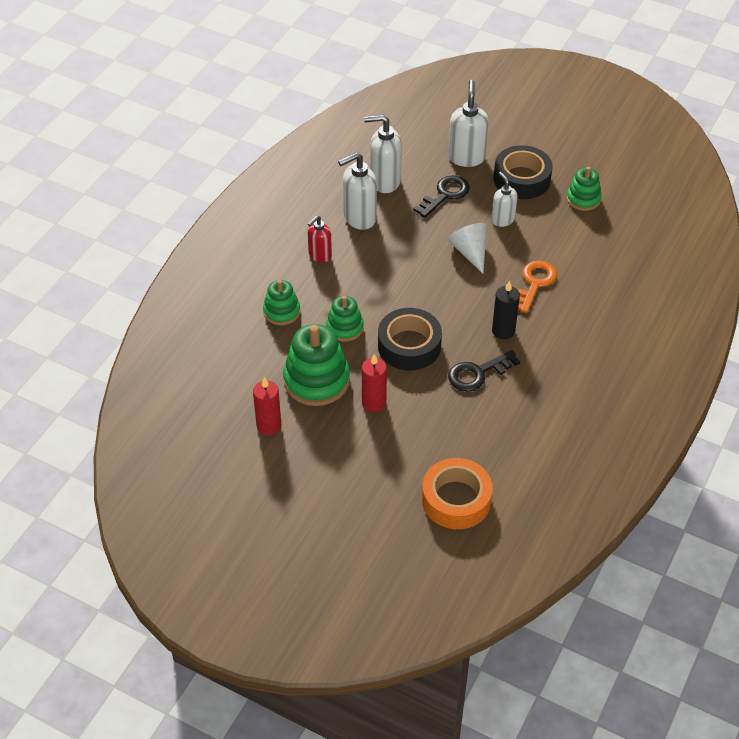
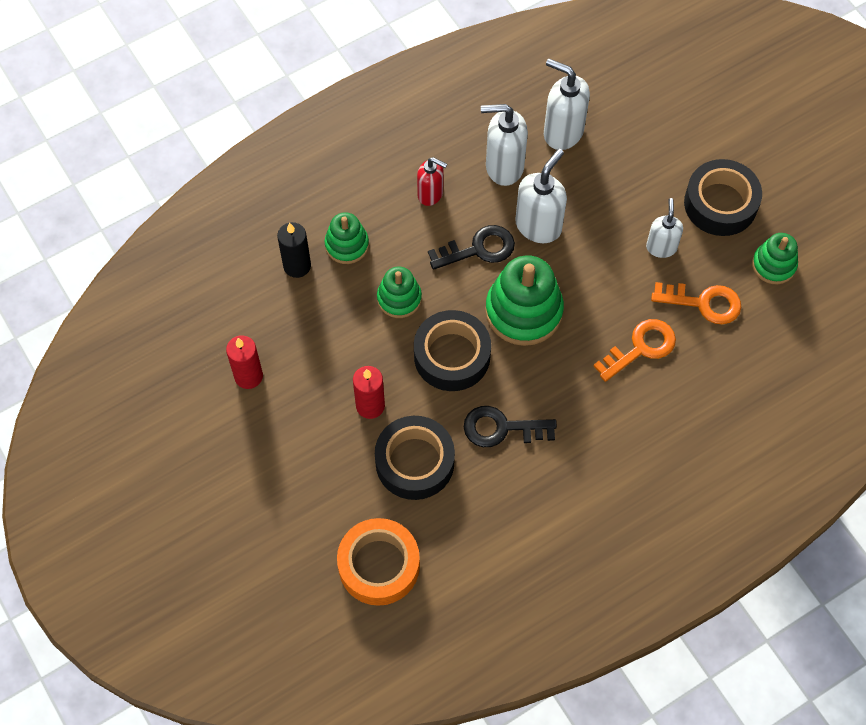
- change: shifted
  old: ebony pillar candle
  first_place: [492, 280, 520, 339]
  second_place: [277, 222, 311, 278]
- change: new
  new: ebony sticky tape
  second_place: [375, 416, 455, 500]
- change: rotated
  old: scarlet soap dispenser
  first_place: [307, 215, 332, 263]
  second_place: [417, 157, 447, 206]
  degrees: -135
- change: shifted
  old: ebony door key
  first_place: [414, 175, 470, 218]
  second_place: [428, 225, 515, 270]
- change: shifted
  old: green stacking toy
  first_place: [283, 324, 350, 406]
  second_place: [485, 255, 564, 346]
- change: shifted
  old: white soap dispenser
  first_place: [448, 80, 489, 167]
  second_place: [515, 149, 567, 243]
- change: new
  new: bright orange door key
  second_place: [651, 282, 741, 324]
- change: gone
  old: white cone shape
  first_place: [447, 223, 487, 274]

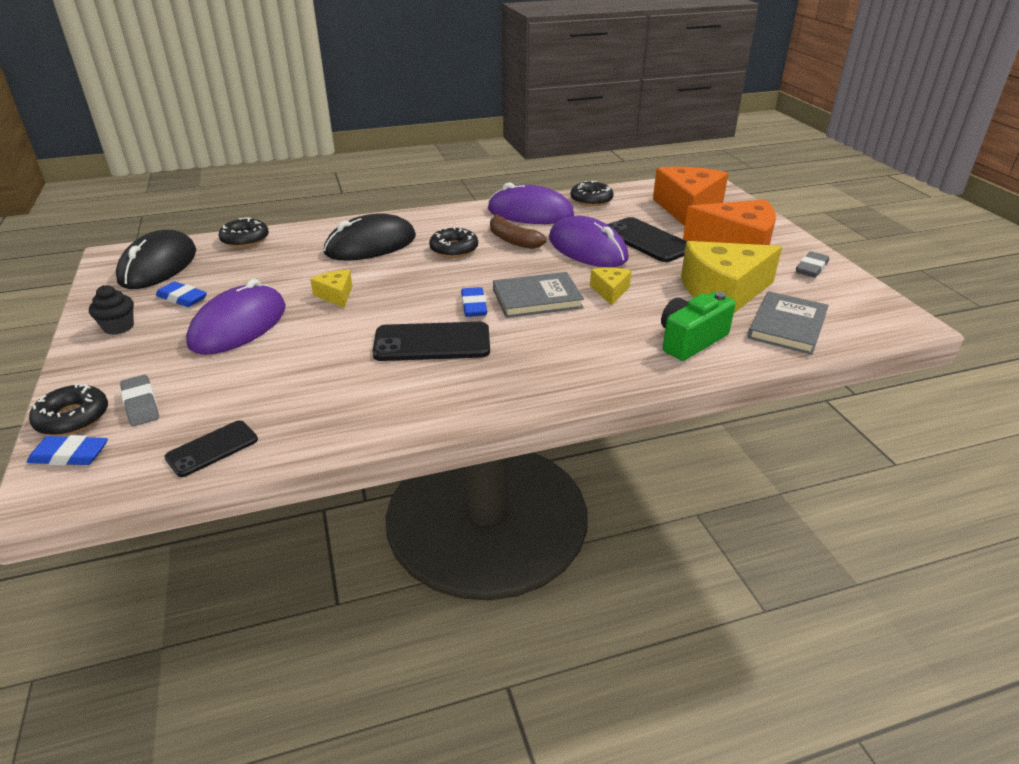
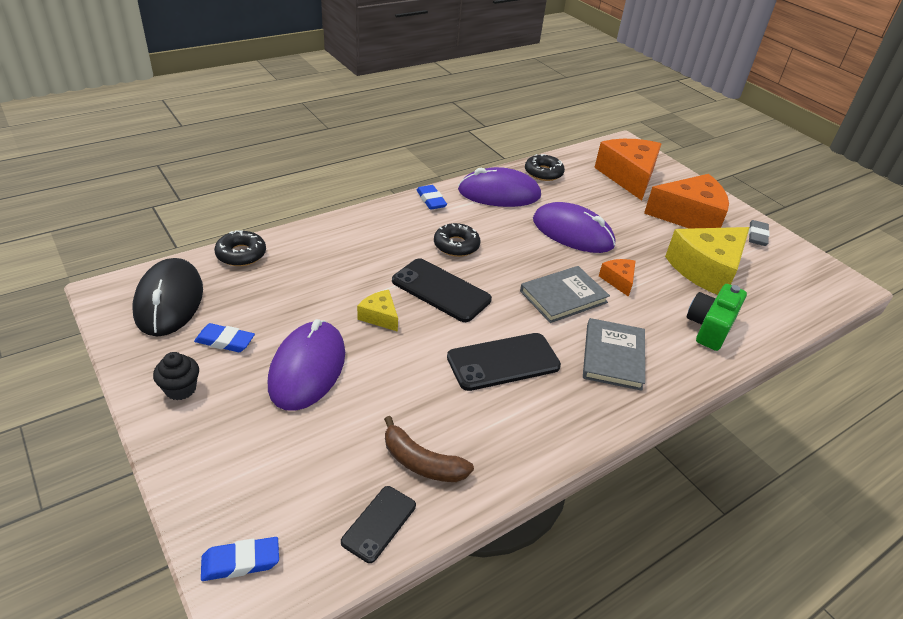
- change: shifted
  old: dark brown banana
  first_place: [490, 214, 547, 249]
  second_place: [384, 416, 474, 482]
- change: shifted
  old: ebony smartphone
  first_place: [607, 217, 687, 262]
  second_place: [392, 258, 492, 322]
- change: shifted
  old: royal blue pencil eraser
  first_place: [461, 287, 487, 317]
  second_place: [417, 185, 447, 210]
- change: shifted
  old: ash-grey hardback
  first_place: [748, 291, 829, 355]
  second_place: [583, 318, 645, 391]
- change: repainted
  old: bright yellow cheese
  new: bright orange cheese
  first_place: [590, 267, 631, 306]
  second_place: [599, 259, 635, 297]
- change: gone
  old: ebony donut
  first_place: [29, 384, 108, 436]
- change: gone
  old: ash-grey pencil eraser
  first_place: [120, 375, 159, 426]
- change: gone
  old: ebony PC mouse
  first_place: [324, 213, 416, 261]

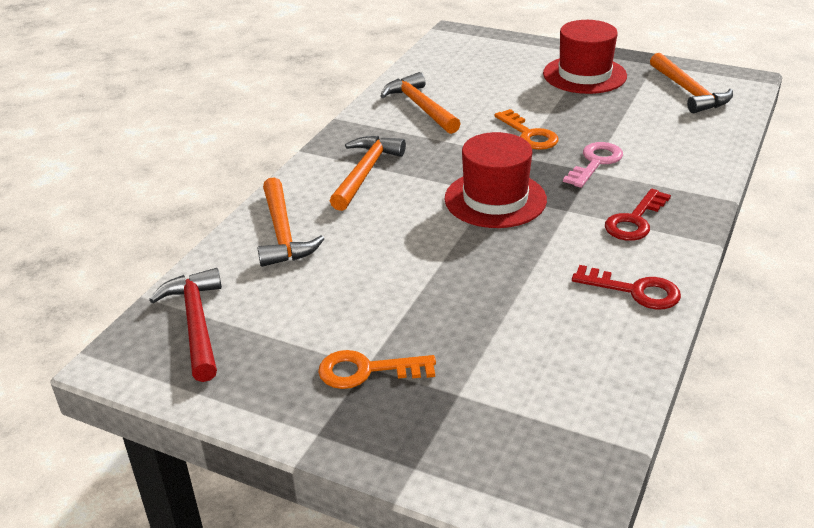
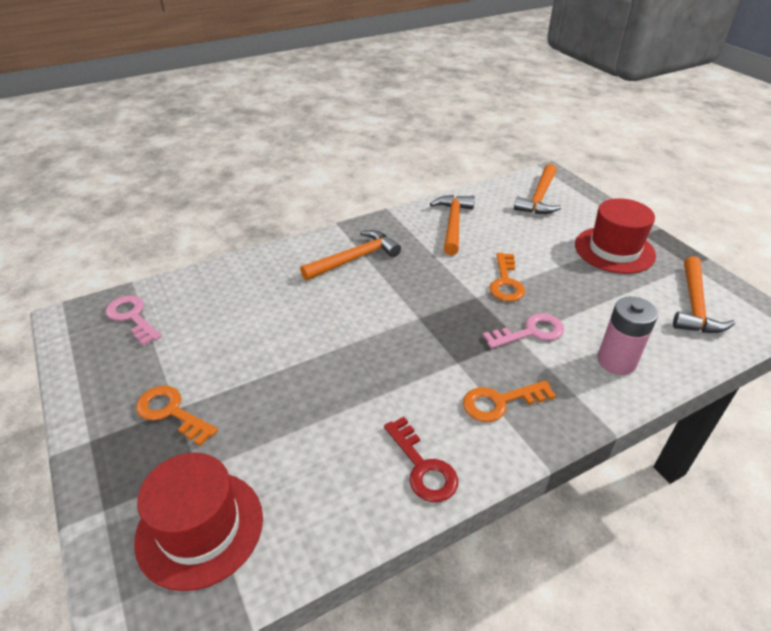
- change: swapped
  old: scarlet claw hammer
  new: rose-pink door key
  first_place: [149, 268, 222, 382]
  second_place: [105, 295, 162, 346]
- change: shifted
  old: scarlet hat
  first_place: [445, 132, 547, 228]
  second_place: [134, 453, 263, 591]
- change: repainted
  old: scarlet door key
  new: bright orange door key
  first_place: [605, 189, 671, 241]
  second_place: [463, 380, 556, 422]
- change: shifted
  old: bright orange claw hammer
  first_place: [258, 177, 325, 267]
  second_place: [514, 164, 561, 214]
- change: new
  new: rose-pink battery
  second_place: [597, 297, 658, 375]

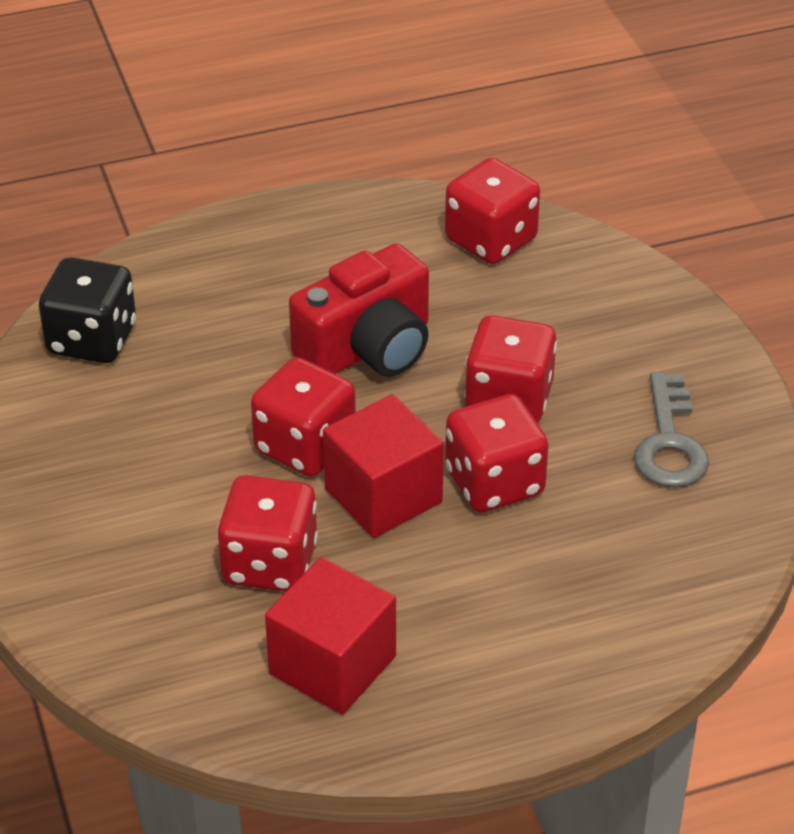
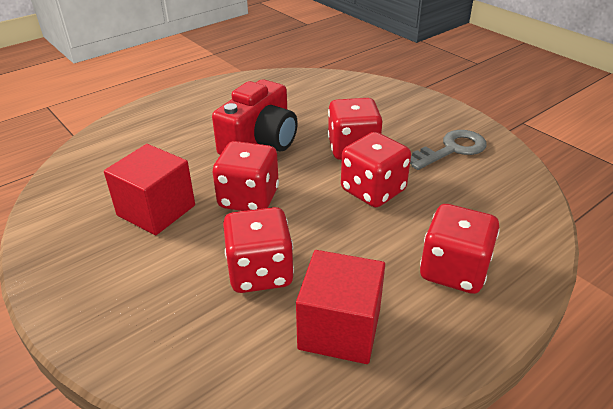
- change: shifted
  old: scarlet solid cube
  first_place: [323, 394, 444, 538]
  second_place: [104, 144, 195, 235]
- change: rotated
  old: ash-grey door key
  first_place: [634, 372, 709, 488]
  second_place: [410, 130, 487, 170]
  degrees: -105
- change: shifted
  old: scarlet die
  first_place: [445, 158, 540, 264]
  second_place: [420, 204, 500, 294]
- change: gone
  old: ebony die
  first_place: [39, 257, 136, 363]

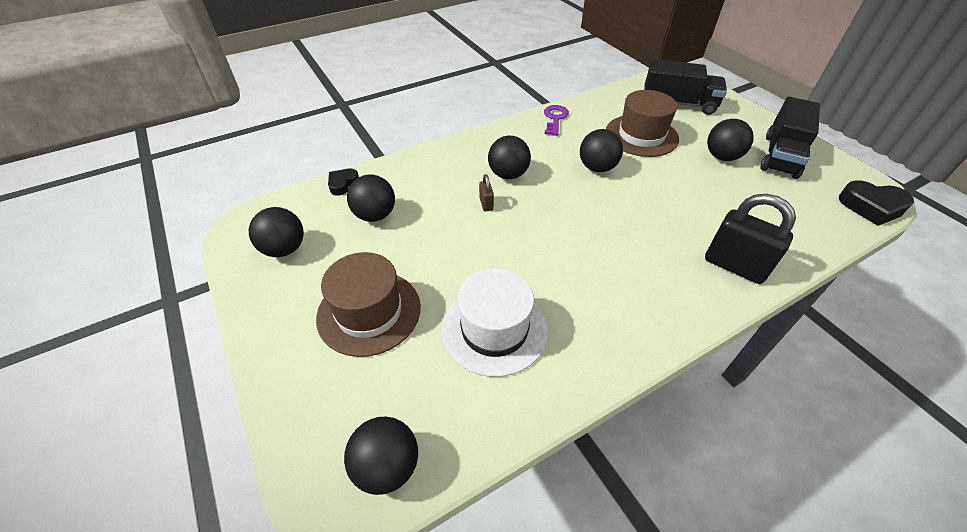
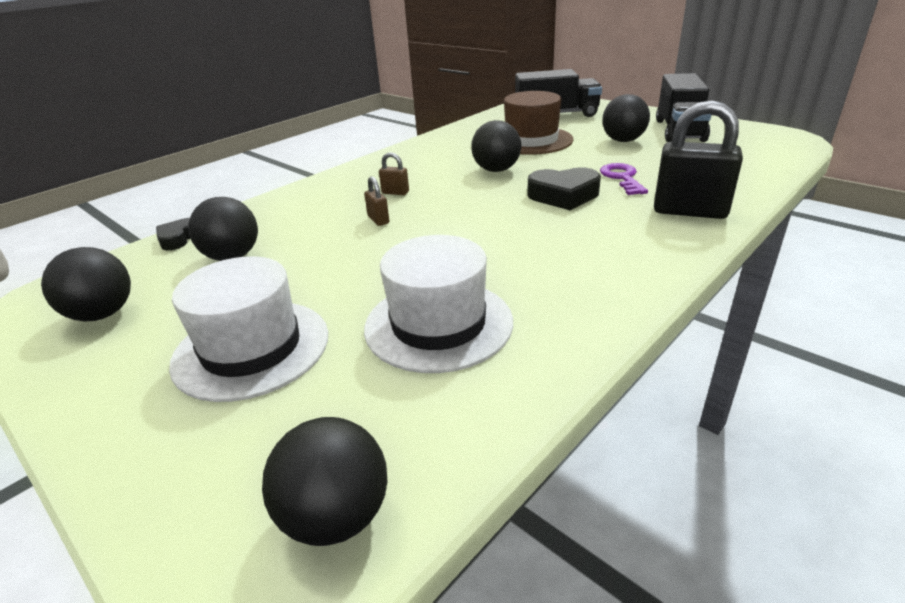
- change: repainted
  old: dark brown hat
  new: white hat
  first_place: [316, 252, 421, 357]
  second_place: [169, 256, 328, 402]
- change: swapped
  old: ebony play ball
  new: dark brown lock
  first_place: [488, 136, 531, 179]
  second_place: [379, 152, 409, 195]
- change: shifted
  old: ebony heart shape
  first_place: [839, 180, 914, 226]
  second_place: [527, 167, 601, 210]
- change: shifted
  old: violet door key
  first_place: [544, 105, 569, 136]
  second_place: [600, 163, 648, 195]

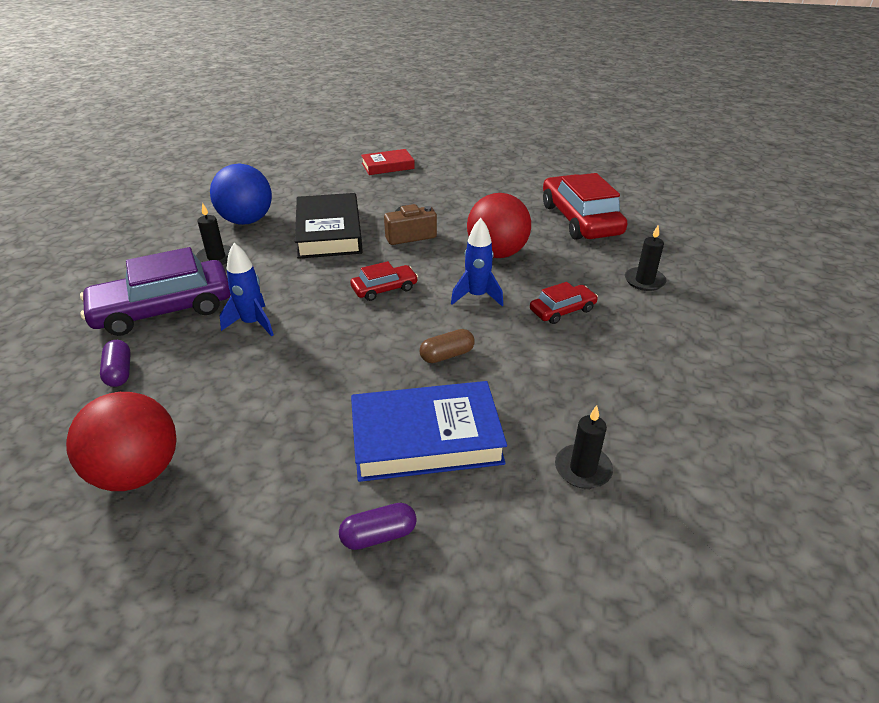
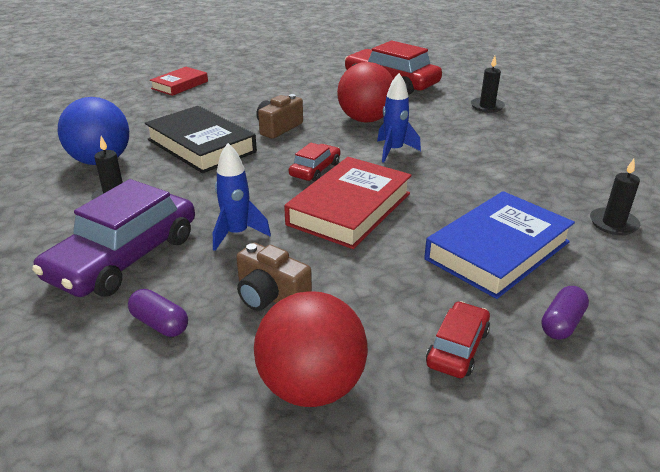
- change: new
  new: dark brown compact camera
  second_place: [236, 243, 312, 311]
- change: new
  new: scarlet hardback
  second_place: [284, 157, 412, 249]
- change: shifted
  old: scarlet toy car
  first_place: [530, 282, 598, 324]
  second_place: [426, 301, 490, 378]
- change: gone
  old: dark brown pill shape
  first_place: [420, 329, 475, 363]

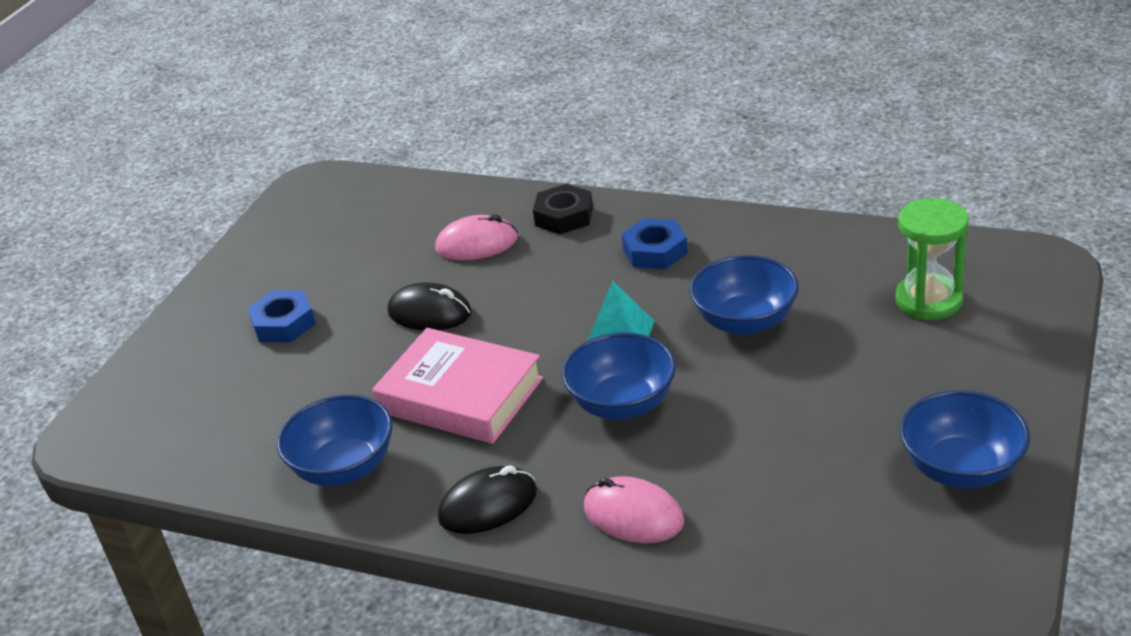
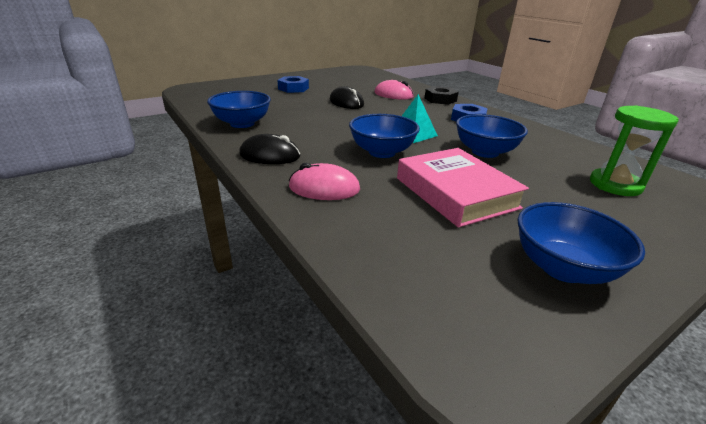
- change: rotated
  old: rose-pink PC mouse
  first_place: [584, 476, 684, 543]
  second_place: [289, 163, 360, 200]
  degrees: -60
- change: shifted
  old: rose-pink hardback
  first_place: [372, 328, 543, 444]
  second_place: [397, 148, 529, 228]

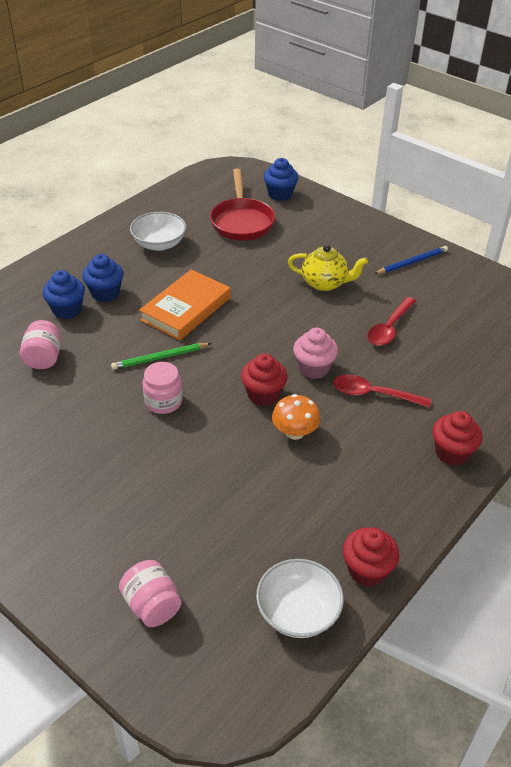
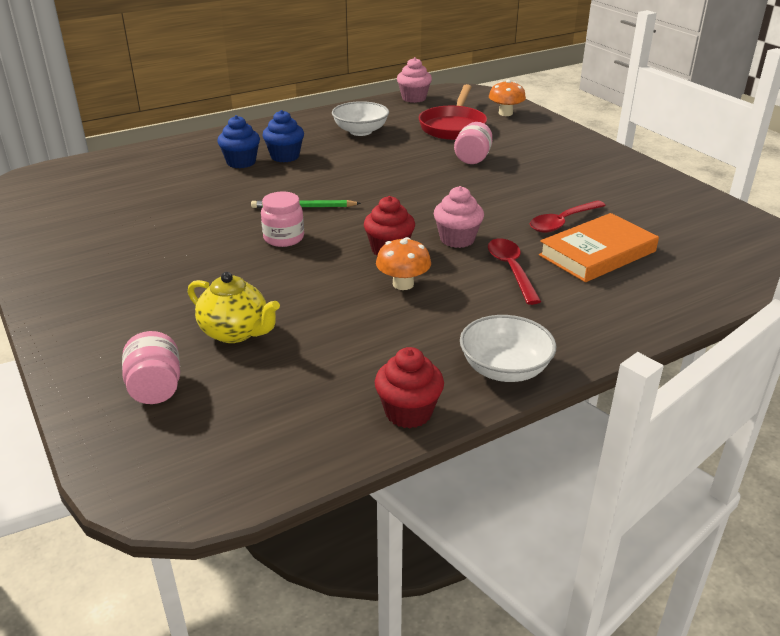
- change: shifted
  old: bright yellow china teapot
  first_place: [288, 244, 368, 291]
  second_place: [188, 272, 280, 343]
- change: new
  new: rose-pink muffin
  second_place: [397, 57, 432, 103]
- change: shifted
  old: rose-pink jar
  first_place: [20, 320, 61, 369]
  second_place: [454, 122, 492, 164]
- change: shifted
  old: white deep dish
  first_place: [256, 559, 344, 638]
  second_place: [460, 315, 556, 382]
- change: rotated
  old: scarlet tablespoon
  first_place: [333, 375, 431, 407]
  second_place: [488, 238, 541, 305]
  degrees: 45
- change: swapped
  old: royal blue muffin
  new: bright orange mushroom
  first_place: [264, 158, 298, 201]
  second_place: [489, 80, 526, 116]
- change: shifted
  old: bright orange hardback
  first_place: [139, 269, 230, 340]
  second_place: [539, 213, 659, 282]
- change: gone
  old: royal blue pencil
  first_place: [374, 246, 448, 274]
- change: gone
  old: scarlet muffin
  first_place: [432, 411, 483, 466]

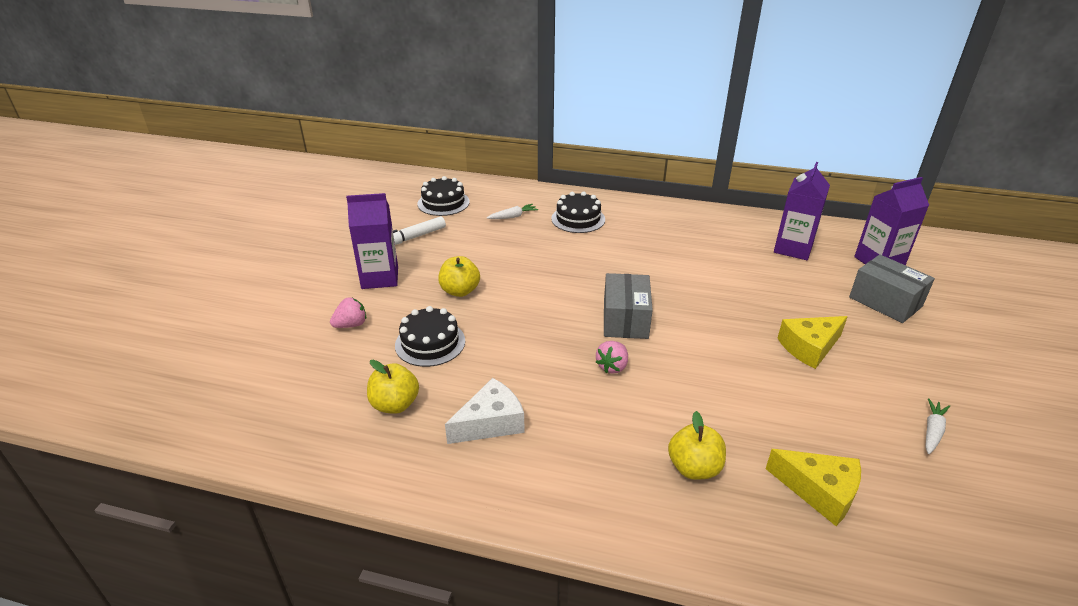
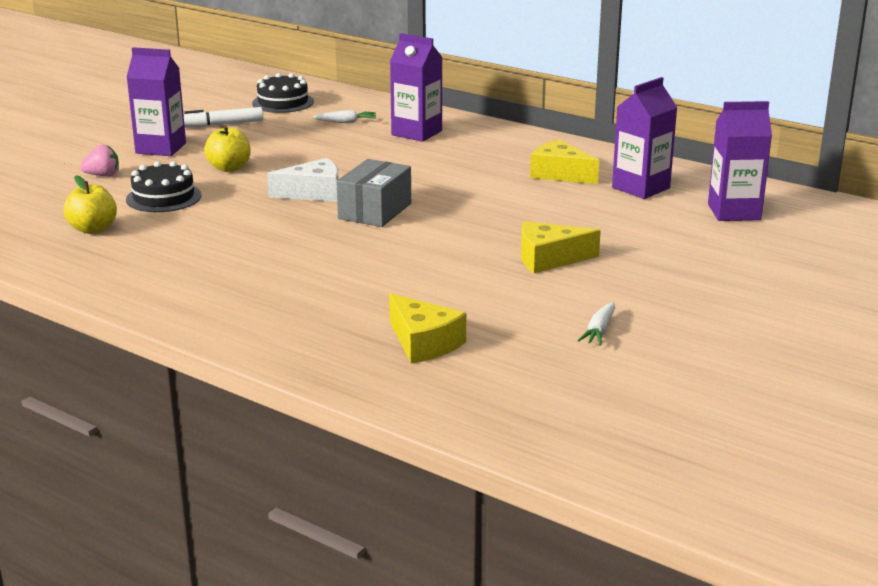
- change: shifted
  old: white cheese
  first_place: [445, 378, 525, 444]
  second_place: [267, 158, 338, 202]
- change: swapped
  old: ebony cake
  new: violet milk carton
  first_place: [551, 192, 605, 233]
  second_place: [390, 33, 443, 142]
- change: new
  new: bright yellow cheese
  second_place: [530, 140, 599, 184]
- change: rotated
  old: white toy carrot
  first_place: [925, 398, 950, 454]
  second_place: [577, 302, 615, 345]
  degrees: 150
- change: gone
  old: rose-pink toy strawberry
  first_place: [596, 341, 628, 374]
- change: gone
  old: bright yellow toy apple
  first_place: [668, 411, 726, 480]
- change: gone
  old: ash-grey package
  first_place: [849, 255, 935, 323]

